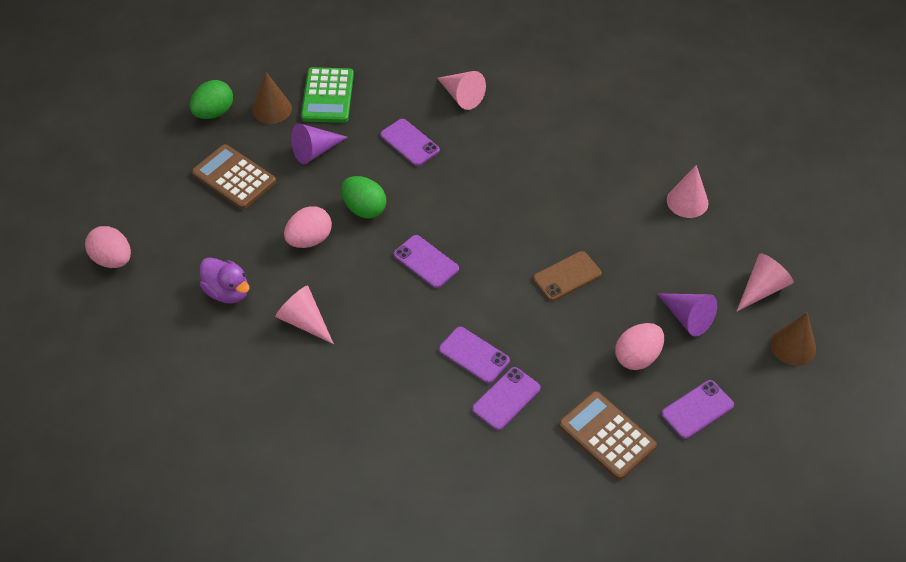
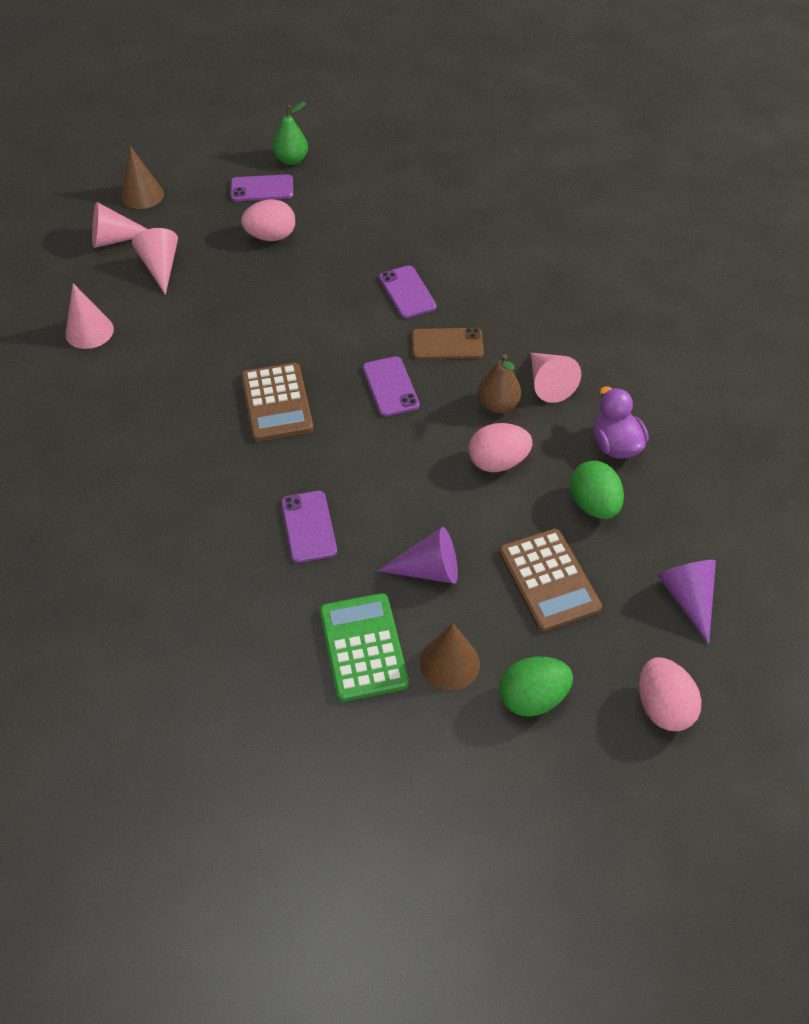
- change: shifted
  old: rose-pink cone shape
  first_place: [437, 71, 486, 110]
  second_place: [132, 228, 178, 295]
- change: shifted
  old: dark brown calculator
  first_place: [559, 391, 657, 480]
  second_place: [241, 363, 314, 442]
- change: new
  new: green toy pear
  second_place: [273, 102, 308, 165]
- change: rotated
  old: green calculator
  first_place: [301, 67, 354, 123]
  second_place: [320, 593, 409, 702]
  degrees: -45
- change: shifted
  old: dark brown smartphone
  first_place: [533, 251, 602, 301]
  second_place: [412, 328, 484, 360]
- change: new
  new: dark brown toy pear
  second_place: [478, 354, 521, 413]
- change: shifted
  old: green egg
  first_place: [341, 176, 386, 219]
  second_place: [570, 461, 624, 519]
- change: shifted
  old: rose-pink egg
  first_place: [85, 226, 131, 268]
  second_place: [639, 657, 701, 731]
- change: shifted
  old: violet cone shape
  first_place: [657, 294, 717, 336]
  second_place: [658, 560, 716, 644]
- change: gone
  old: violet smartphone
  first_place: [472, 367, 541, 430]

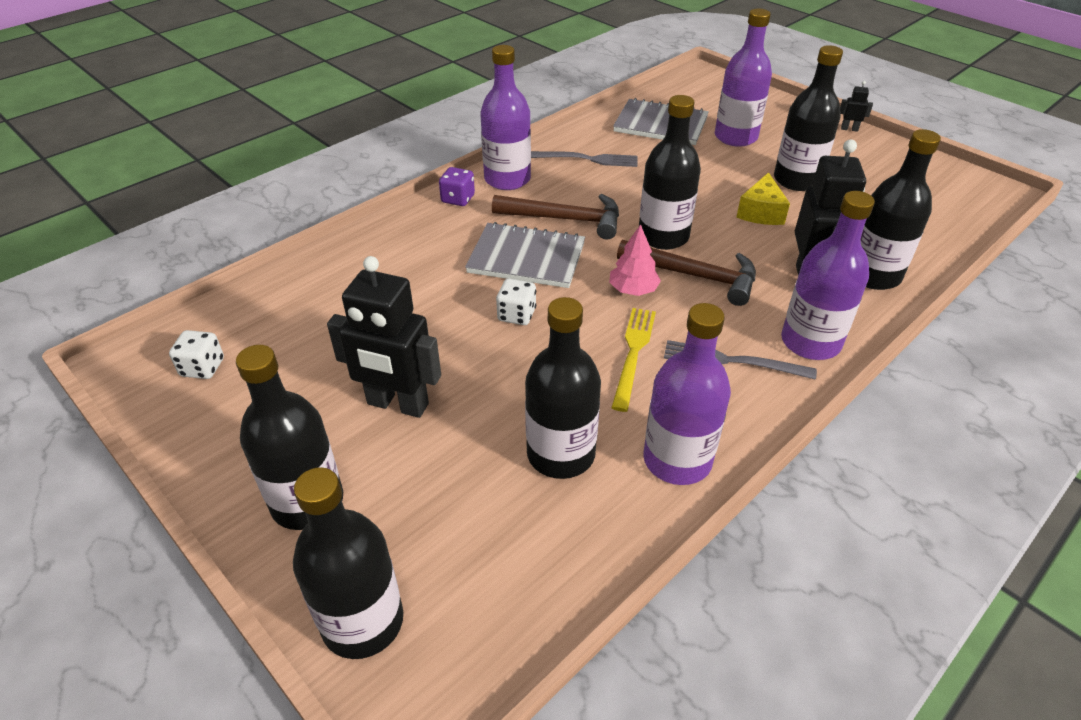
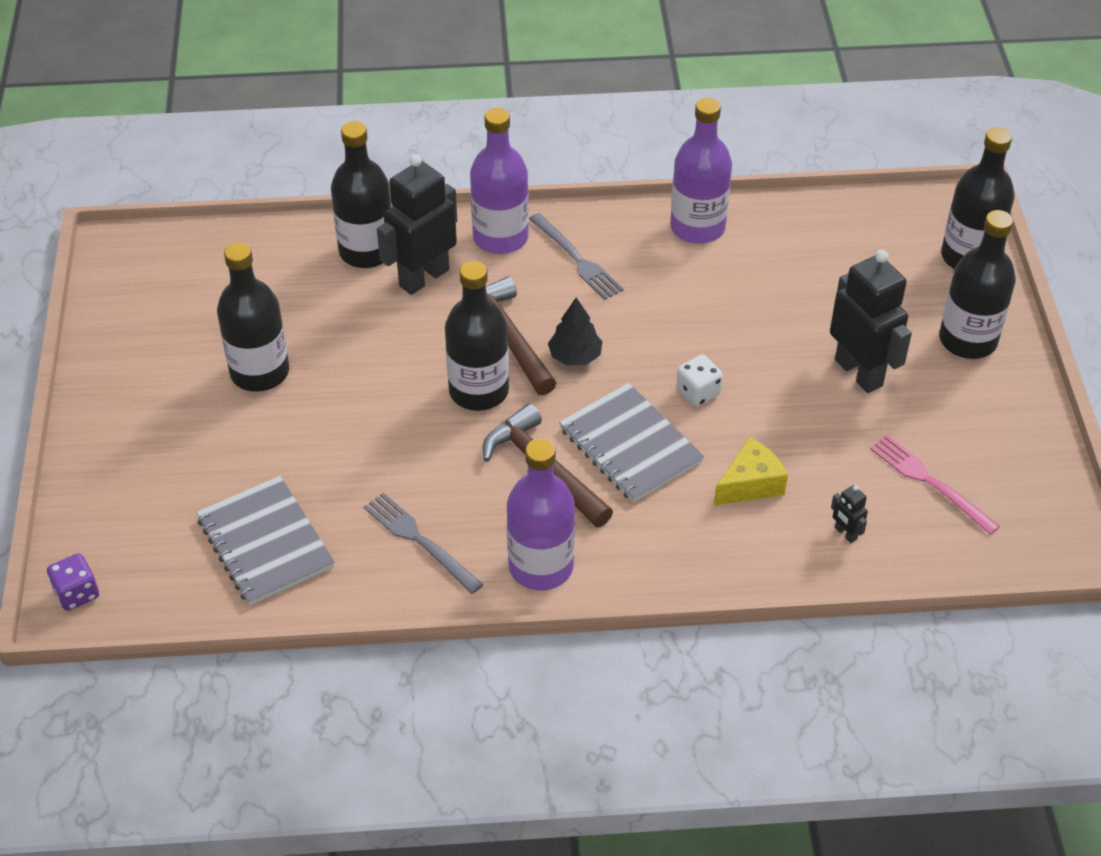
- change: shifted
  old: violet die
  first_place: [439, 167, 475, 206]
  second_place: [47, 553, 99, 611]
- change: repainted
  old: rose-pink tree
  new: ebony tree
  first_place: [609, 224, 661, 296]
  second_place: [548, 297, 602, 366]
- change: shifted
  old: bright yellow cheese
  first_place: [736, 172, 790, 225]
  second_place: [714, 437, 788, 505]
- change: shifted
  old: ebony toy robot
  first_place: [840, 81, 873, 132]
  second_place: [831, 485, 868, 543]
- change: new
  new: rose-pink dinner fork
  second_place: [870, 435, 1000, 535]
- change: gone
  old: white die
  first_place: [169, 330, 224, 379]
- change: gone
  old: ebony flask
  first_place: [525, 297, 601, 479]
- change: gone
  old: bright yellow dinner fork
  first_place: [612, 308, 656, 412]
- change: gone
  old: violet flask
  first_place: [715, 9, 772, 147]

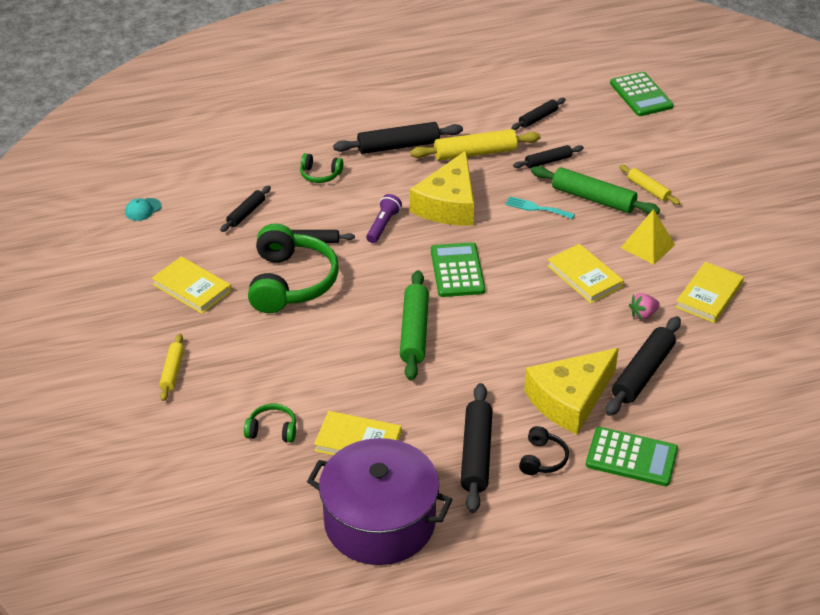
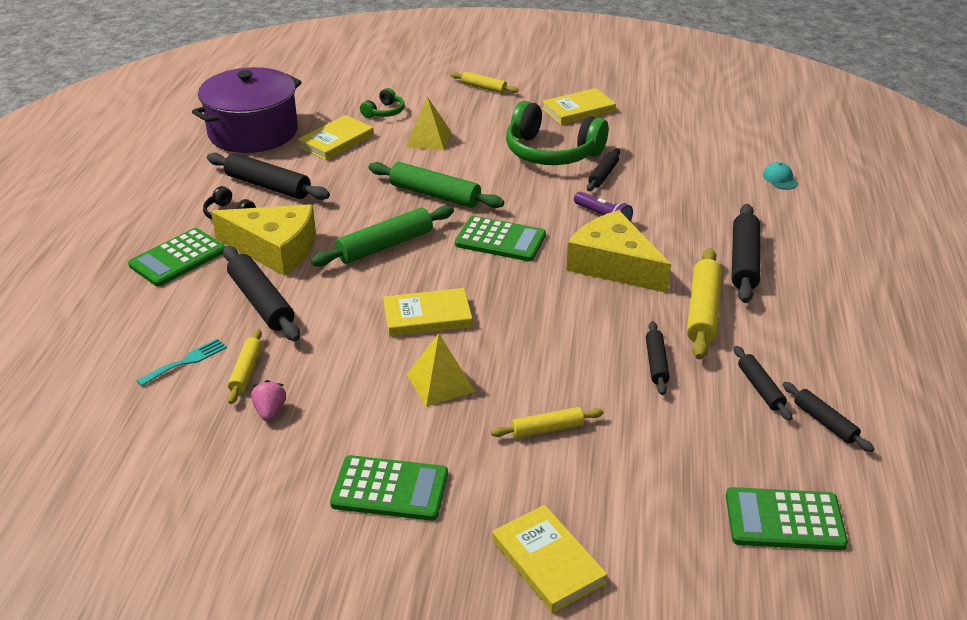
- change: shifted
  old: teal dinner fork
  first_place: [505, 196, 575, 219]
  second_place: [137, 338, 227, 387]
- change: rotated
  old: bright yellow cheese
  first_place: [524, 348, 619, 435]
  second_place: [211, 204, 316, 276]
  degrees: 120
- change: new
  new: bright yellow pastry roller
  second_place: [228, 329, 262, 404]
- change: shifted
  old: rose-pink toy strawberry
  first_place: [629, 293, 660, 320]
  second_place: [251, 380, 286, 421]
- change: shifted
  old: green pastry roller
  first_place: [531, 166, 660, 214]
  second_place: [311, 205, 454, 267]
- change: new
  new: green calculator
  second_place: [330, 455, 448, 521]
- change: new
  new: bright yellow solid pyramid
  second_place: [406, 97, 451, 150]
- change: shifted
  old: bright yellow hardback
  first_place: [675, 262, 744, 323]
  second_place: [492, 505, 607, 613]
- change: shifted
  old: teal peaked cap
  first_place: [125, 198, 162, 221]
  second_place: [763, 162, 798, 190]
- change: shifted
  old: ebony pastry roller
  first_place: [220, 186, 271, 232]
  second_place: [783, 382, 874, 452]
- change: gone
  old: green headset
  first_place: [300, 153, 343, 183]

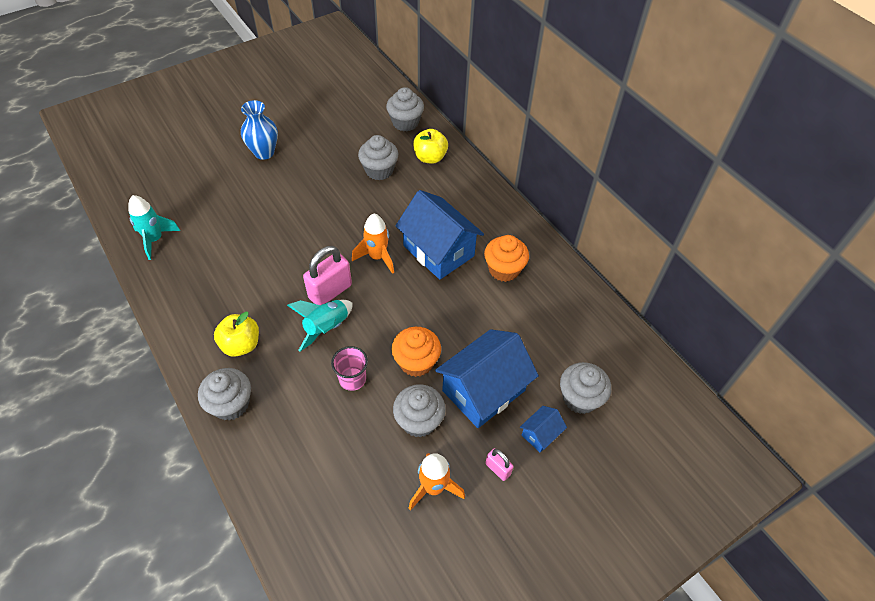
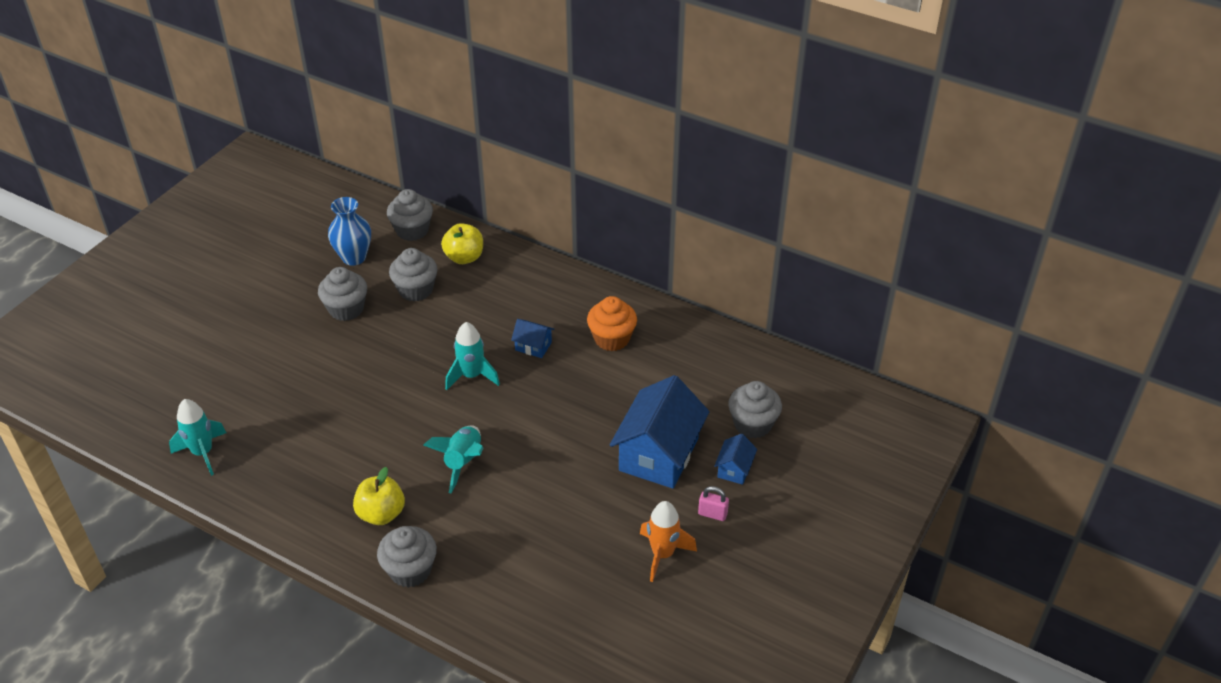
- change: shifted
  old: ash-grey muffin
  first_place: [393, 384, 446, 437]
  second_place: [318, 267, 367, 321]
- change: shifted
  old: royal blue vase
  first_place: [241, 100, 278, 160]
  second_place: [328, 197, 371, 266]
- change: repainted
  old: bright orange rocket
  new: teal rocket
  first_place: [352, 214, 394, 274]
  second_place: [445, 322, 500, 390]
- change: scaled
  old: royal blue cottage
  first_place: [395, 190, 484, 280]
  second_place: [511, 319, 554, 358]
  factor: 0.45
- change: gone
  old: rose-pink lock
  first_place: [303, 246, 352, 305]
- change: gone
  old: rose-pink cup
  first_place: [331, 346, 368, 391]
- change: gone
  old: bright orange muffin
  first_place: [392, 327, 441, 377]

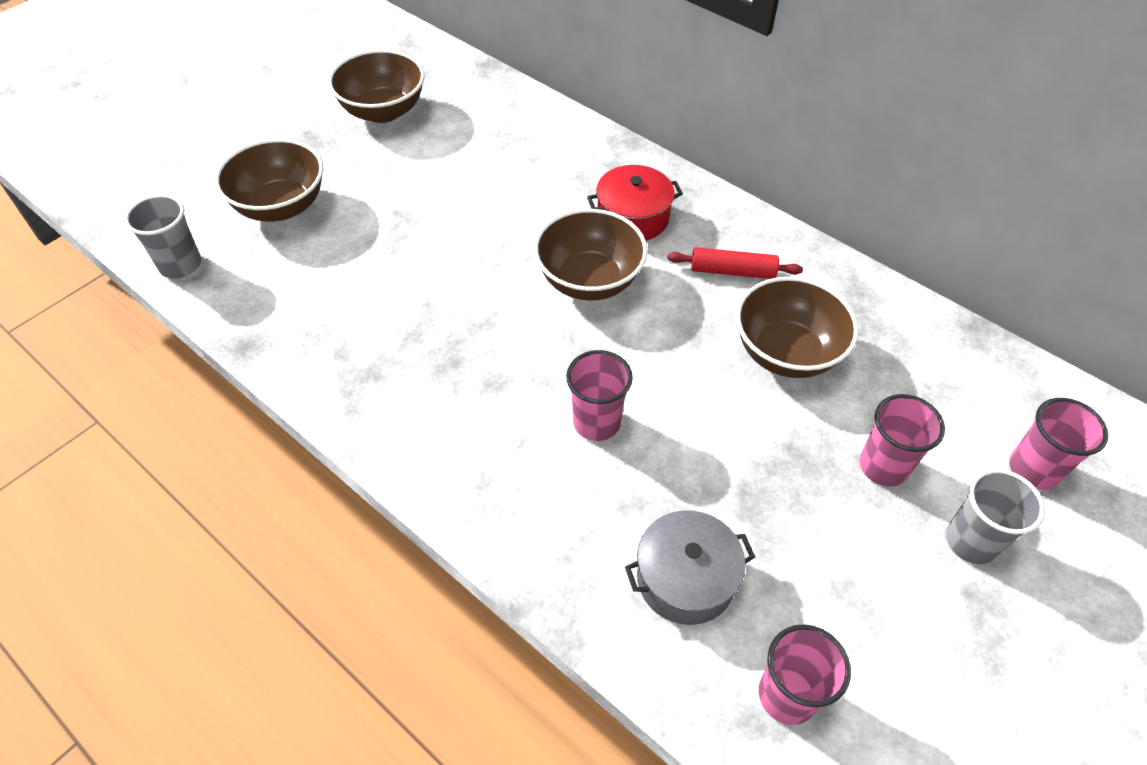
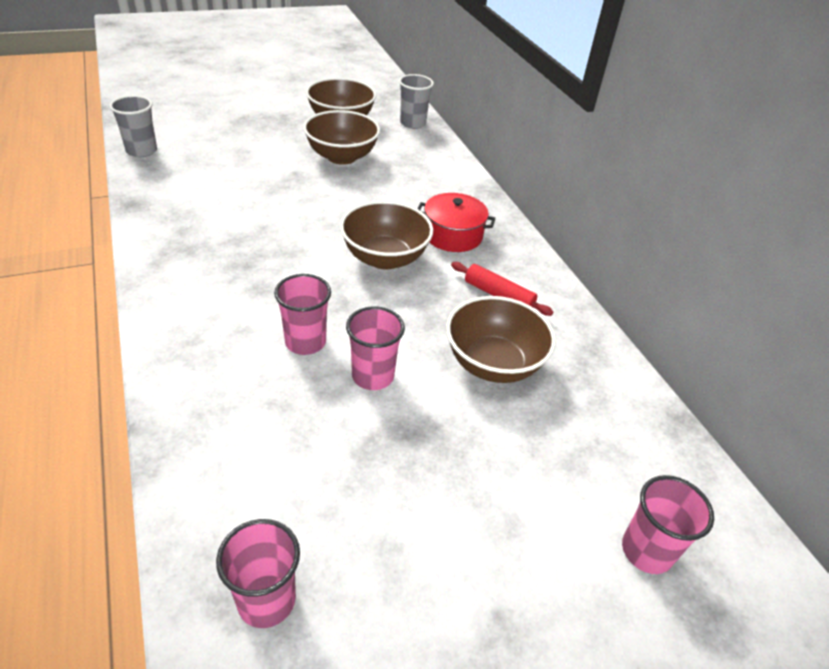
- change: shifted
  old: dark brown deep dish
  first_place: [215, 139, 323, 222]
  second_place: [303, 110, 380, 165]
- change: shifted
  old: rose-pink cup
  first_place: [860, 394, 945, 487]
  second_place: [346, 306, 405, 390]
- change: shifted
  old: ash-grey cup
  first_place: [946, 469, 1045, 564]
  second_place: [399, 74, 434, 129]
- change: gone
  old: ash-grey pot
  first_place: [625, 510, 755, 625]

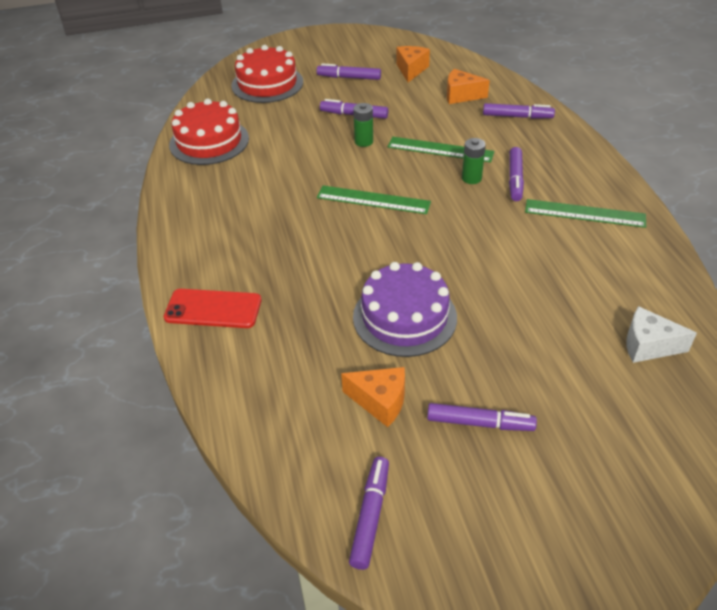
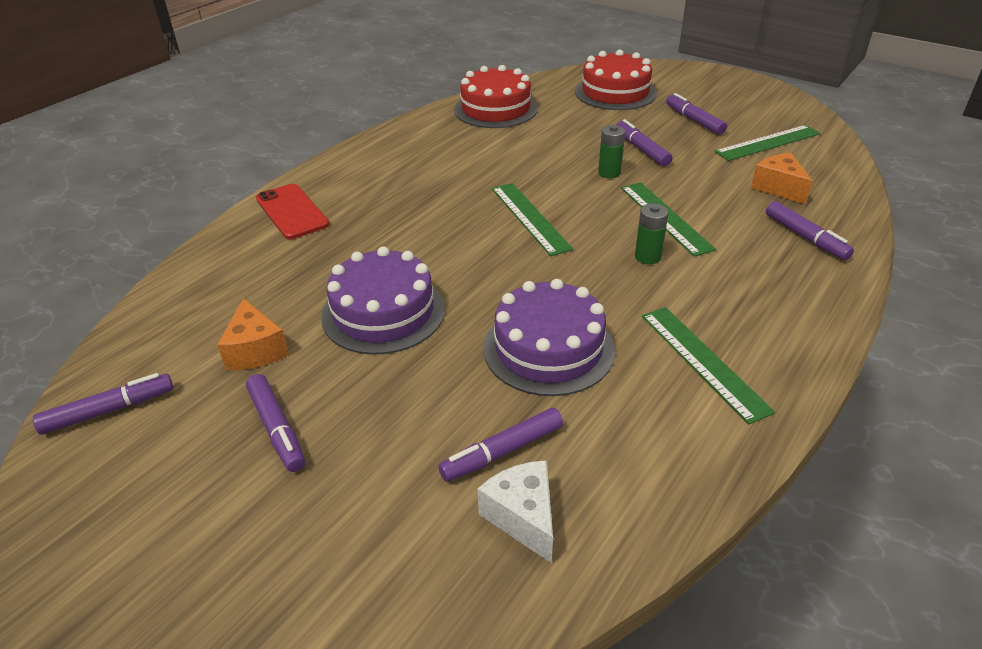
- change: shifted
  old: violet marker pen
  first_place: [509, 147, 524, 201]
  second_place: [438, 408, 563, 482]
- change: new
  new: violet cake
  second_place: [483, 279, 615, 396]
- change: swapped
  old: bright orange cheese
  new: green ruler
  first_place: [396, 46, 430, 82]
  second_place: [714, 125, 821, 161]

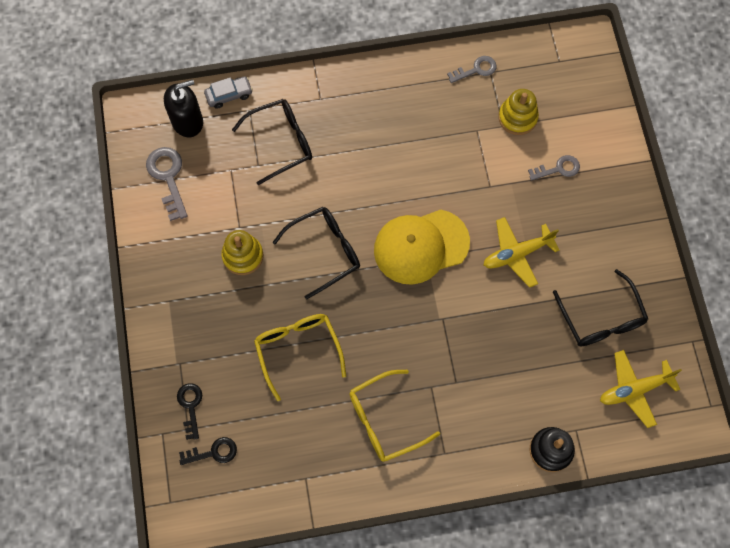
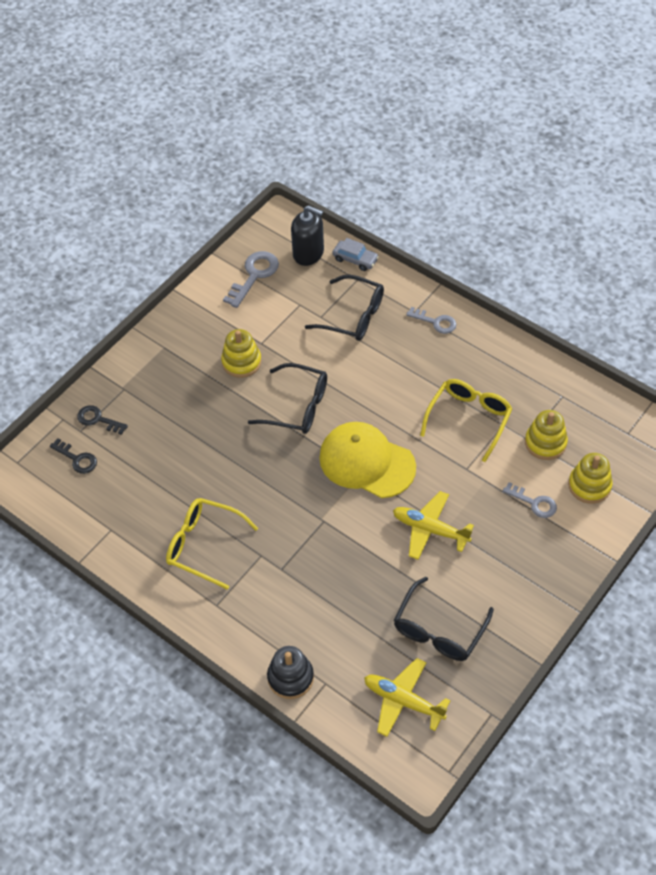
- change: rotated
  old: ebony door key
  first_place: [177, 383, 202, 440]
  second_place: [77, 405, 128, 435]
  degrees: -105
- change: shifted
  old: ash-grey door key
  first_place: [447, 56, 497, 83]
  second_place: [406, 307, 456, 334]
- change: shifted
  old: bright yellow glasses
  first_place: [254, 314, 346, 401]
  second_place: [420, 379, 512, 462]
- change: new
  new: bright yellow stacking toy
  second_place: [568, 453, 613, 504]

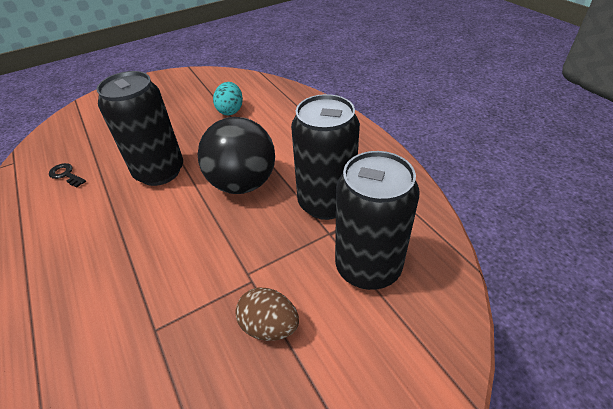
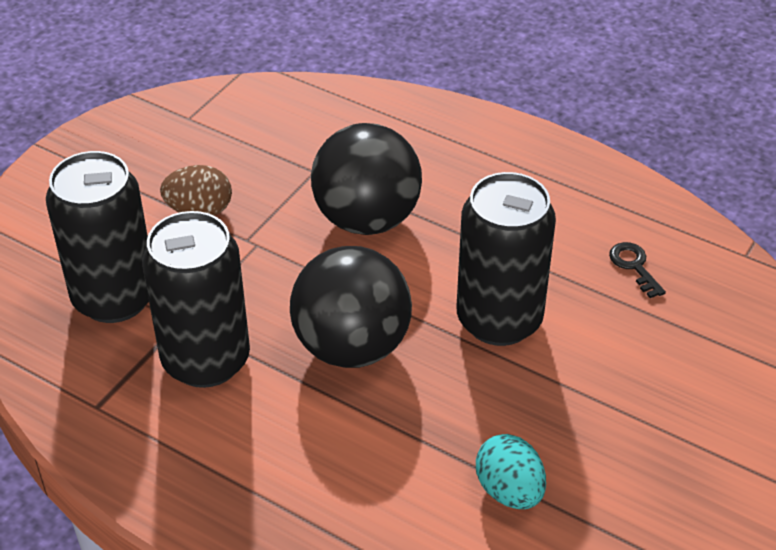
- change: new
  new: ebony play ball
  second_place: [311, 123, 422, 235]
- change: rotated
  old: ebony door key
  first_place: [49, 163, 86, 187]
  second_place: [609, 242, 666, 298]
  degrees: -120

